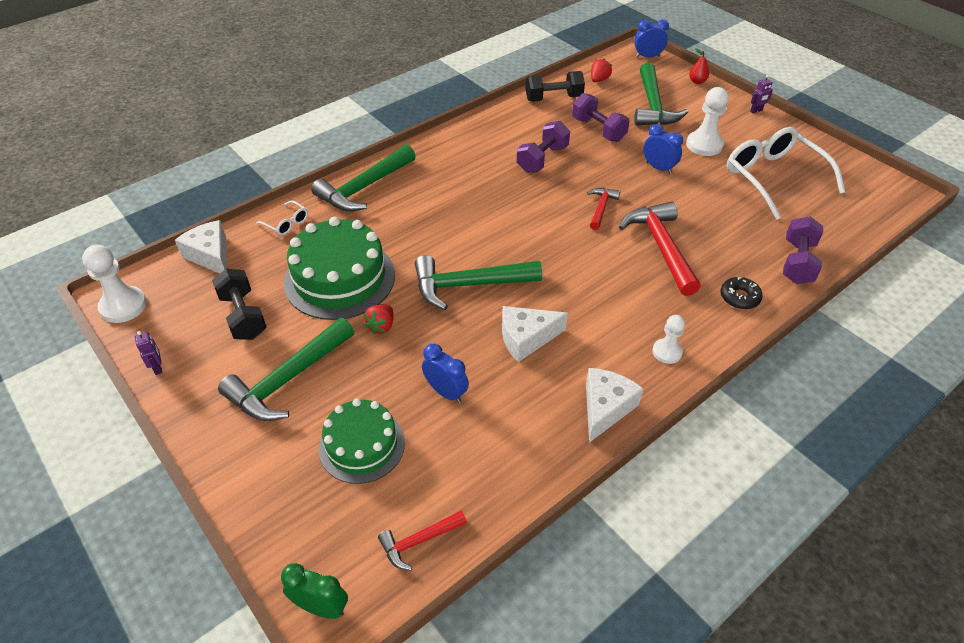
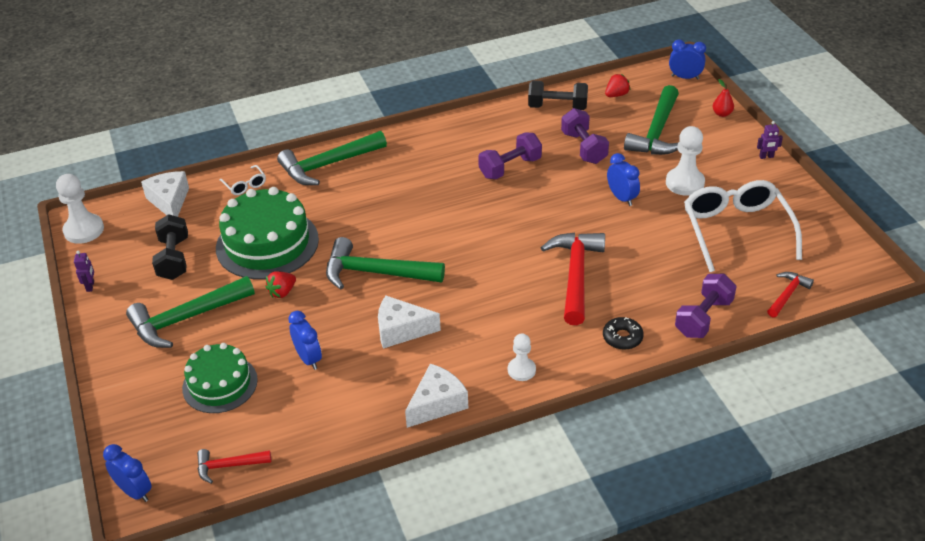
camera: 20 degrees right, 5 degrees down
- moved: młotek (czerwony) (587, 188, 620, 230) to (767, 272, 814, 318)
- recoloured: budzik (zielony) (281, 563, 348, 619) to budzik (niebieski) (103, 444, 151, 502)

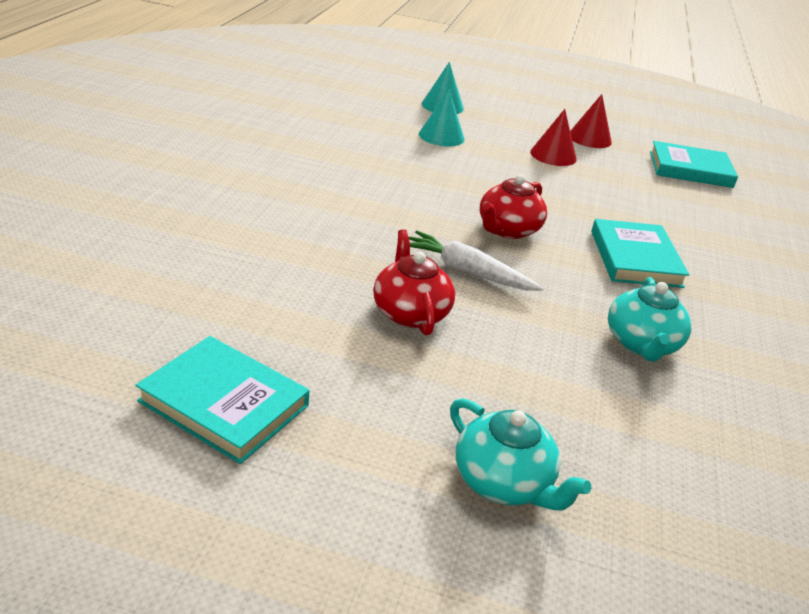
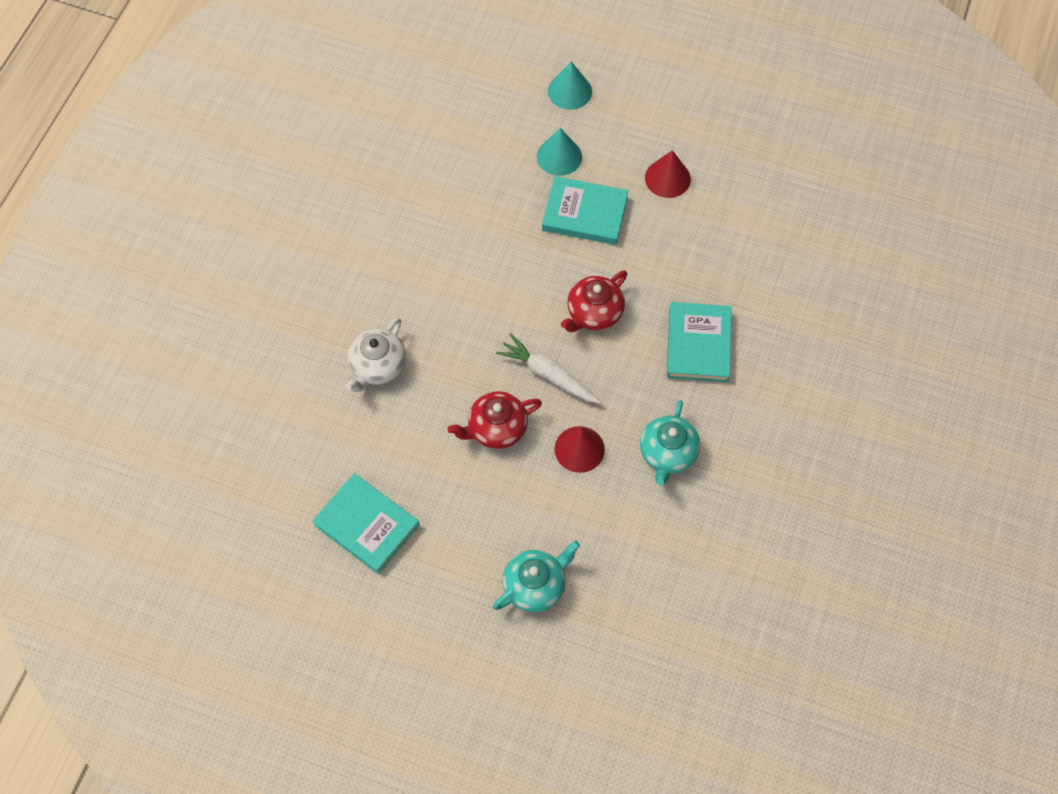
camera: 10 degrees right, 30 degrees up
- moved: stożek (czerwony) (570, 94, 612, 148) to (554, 426, 605, 473)
- moved: książka (turkusowy) (650, 141, 738, 188) to (542, 176, 628, 245)
- turned: imbryk (czerwony) (373, 230, 455, 335) = (447, 391, 542, 449) 105 degrees counterclockwise
- turned: imbryk (turkusowy) (450, 398, 591, 511) = (493, 541, 580, 612) 90 degrees counterclockwise
- added: imbryk (biały) (345, 317, 406, 392)

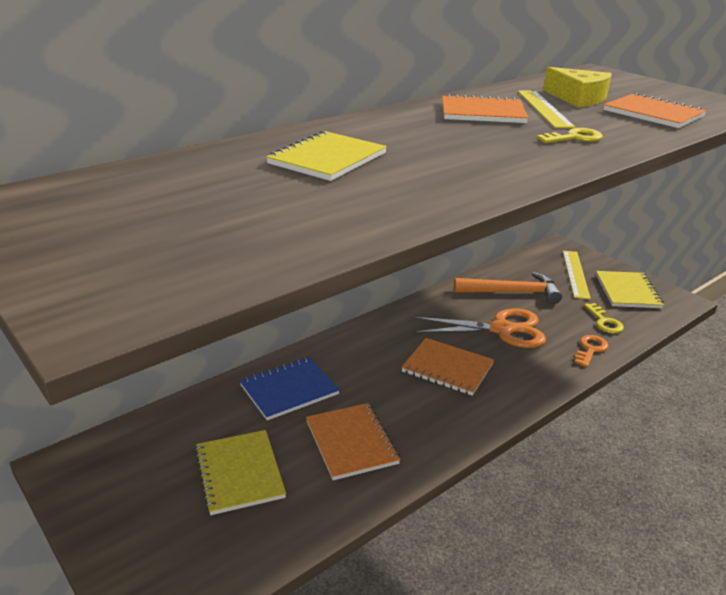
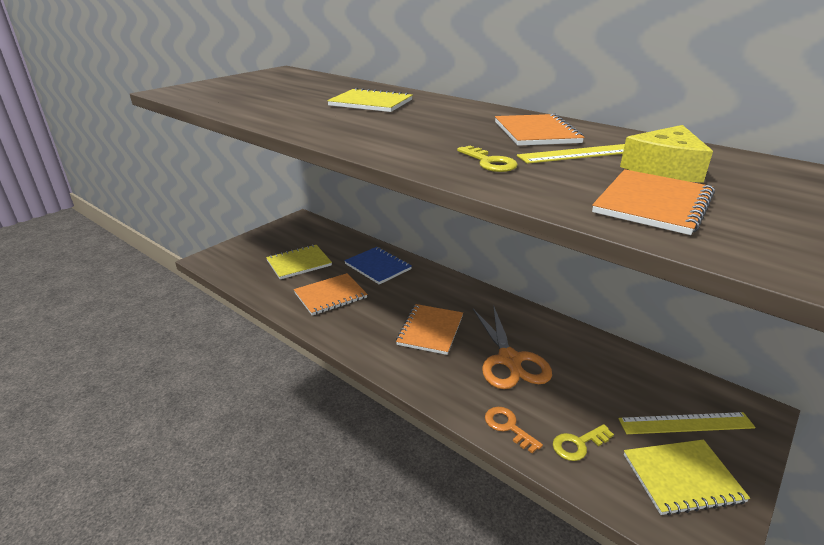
camera: 80 degrees right, 0 degrees up
- removed: młotek (pomarańczowy) (454, 272, 562, 304)
- turned: klucz (pomarańczowy) (575, 335, 609, 367) = (485, 407, 543, 453) 150 degrees counterclockwise

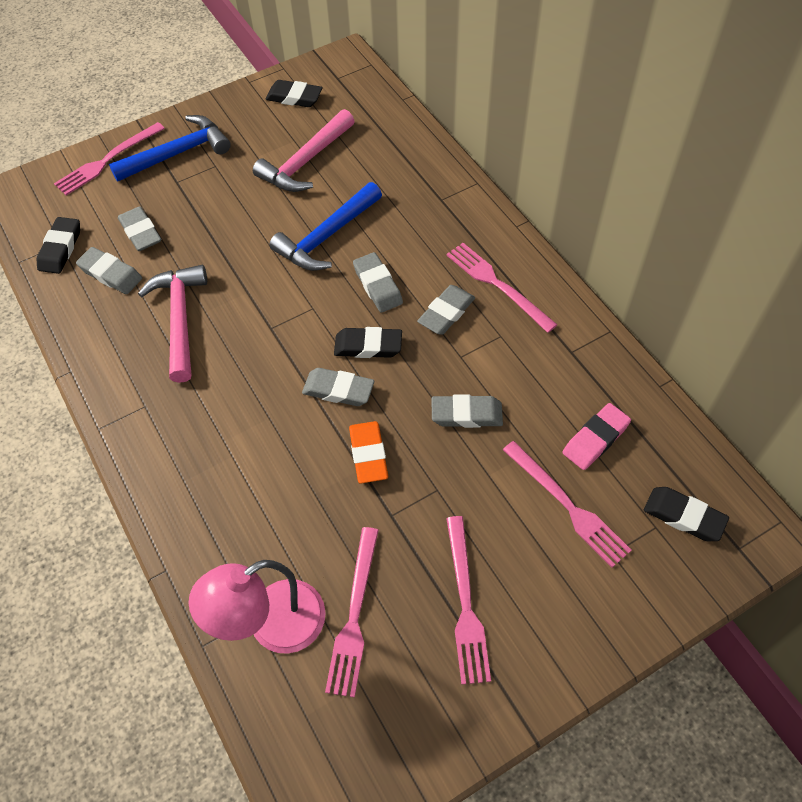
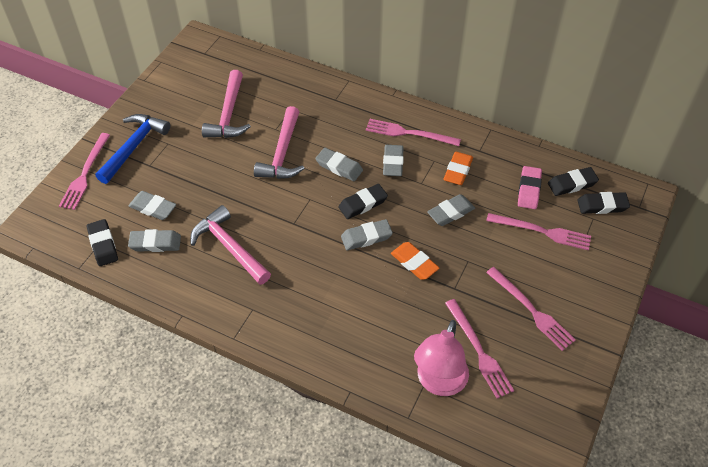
camera: 35 degrees left, 5 degrees down
- moved: gumka do mazania (czarny) (266, 80, 323, 107) to (548, 167, 599, 196)
- recoloured: młotek (niebieski) (269, 182, 382, 271) to młotek (różowy) (254, 106, 305, 179)
- added: gumka do mazania (pomarańczowy) (443, 152, 473, 185)

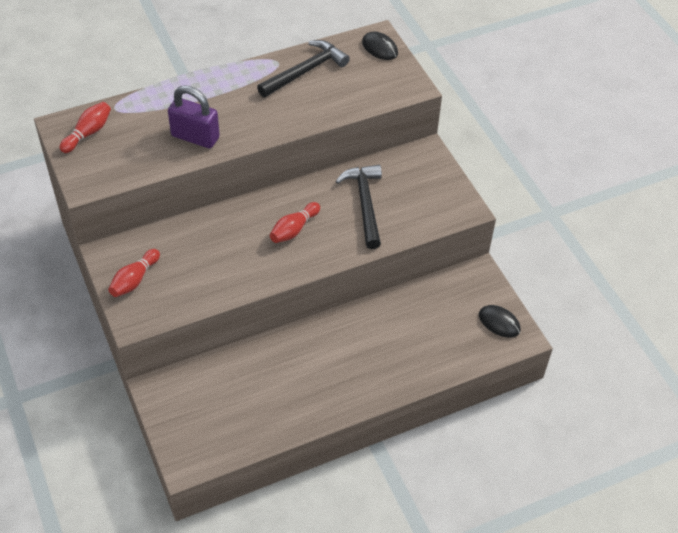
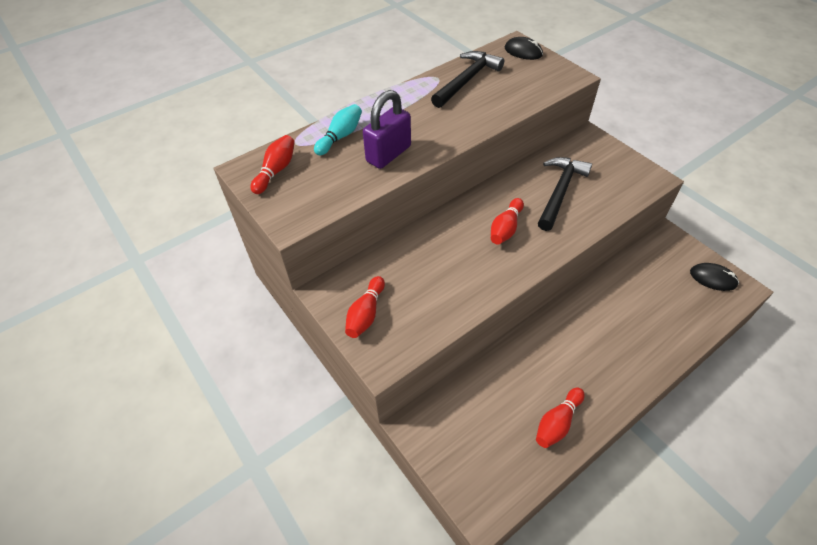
camera: 10 degrees left, 0 degrees up
- turned: kłódka (fioletowy) (168, 85, 220, 148) = (363, 90, 411, 169) 60 degrees counterclockwise
- turned: młotek (czarny) (336, 165, 382, 249) = (538, 157, 592, 231) 45 degrees clockwise
- added: kręgiel (turkusowy) (314, 104, 362, 155)
- added: kręgiel (czerwony) (536, 387, 585, 448)

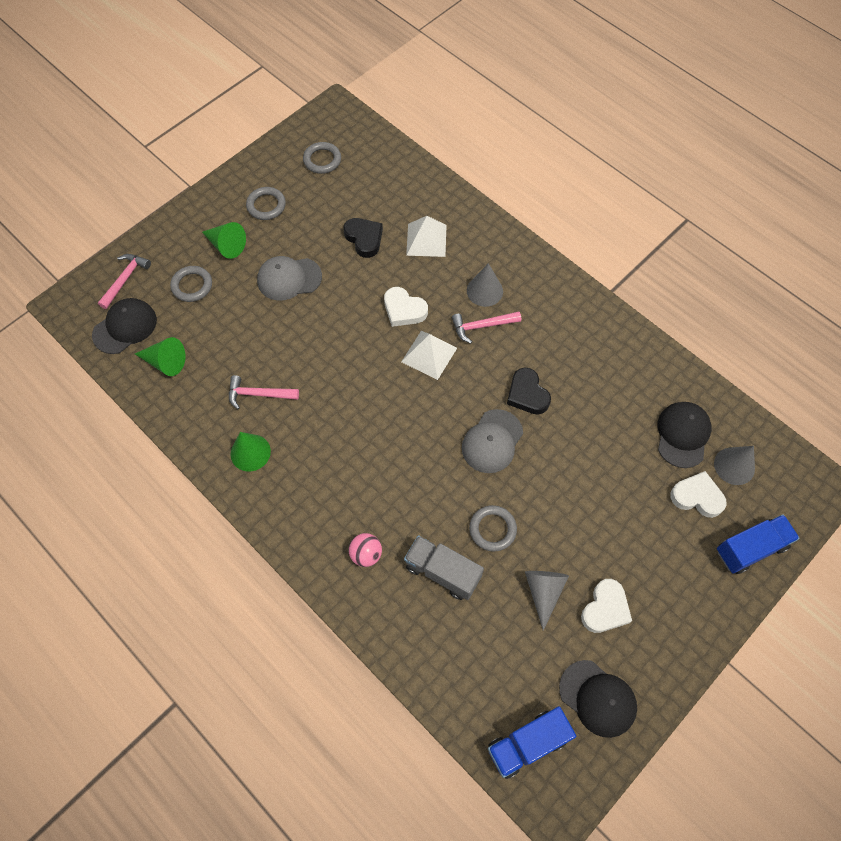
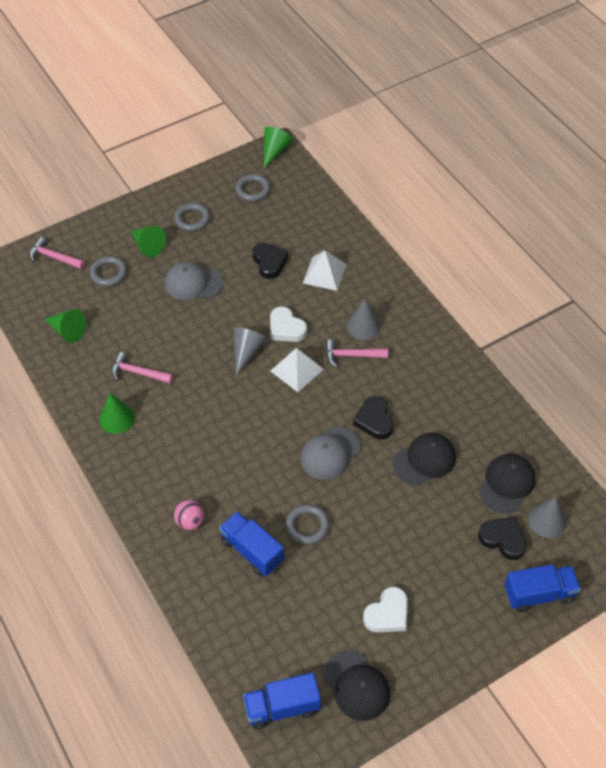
camera: 15 degrees right, 10 degrees down
- turned: młotek (różowy) (98, 254, 151, 309) = (29, 237, 85, 269) 105 degrees counterclockwise
- moved: czapka (czarny) (92, 298, 157, 354) to (393, 433, 456, 485)
- recoloured: serce (biały) (670, 471, 726, 518) to serce (czarny) (478, 517, 527, 560)
- recoloured: ciężarówka (szary) (404, 535, 484, 600) to ciężarówka (niebieski) (219, 511, 284, 576)
- moved: stożek (szary) (525, 571, 569, 631) to (233, 327, 266, 376)
- added: stożek (zielony) (264, 127, 292, 168)

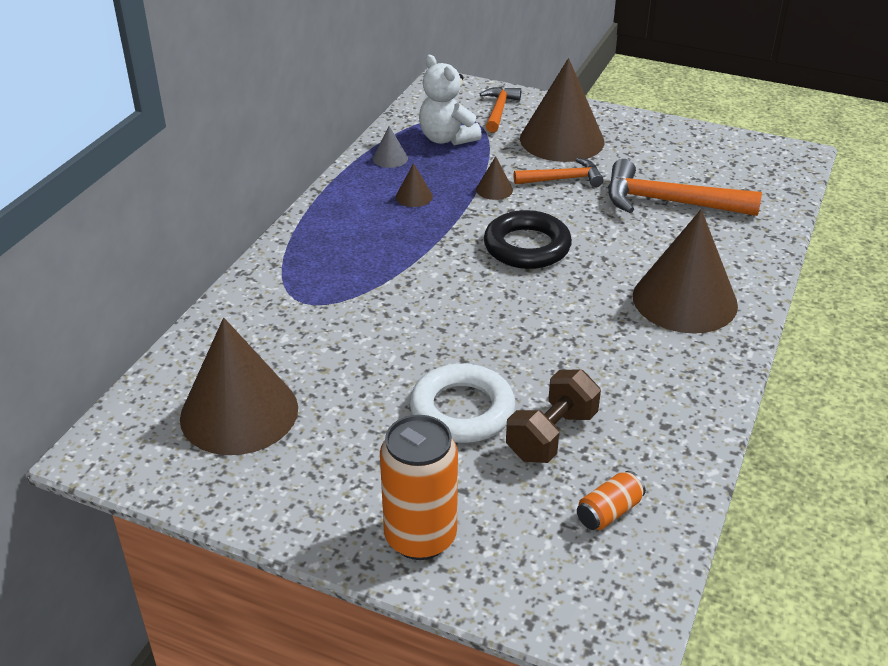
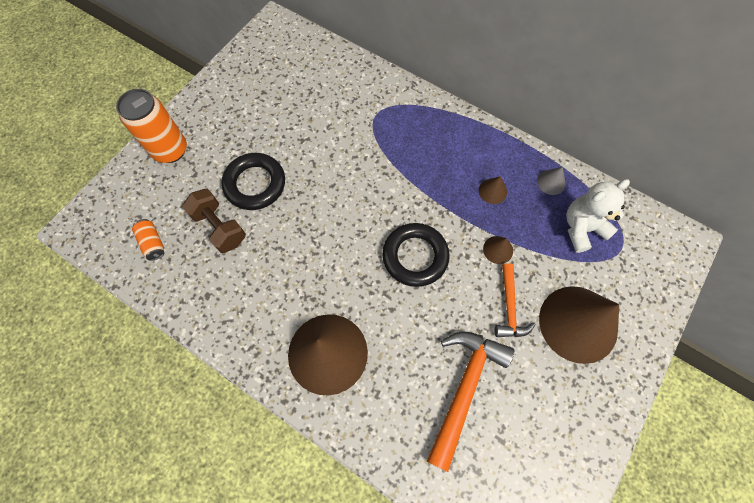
camera: 100 degrees right, 30 degrees up
- removed: młotek (pomarańczowy) (480, 87, 521, 132)
- removed: stożek (brązowy) (180, 318, 298, 455)
- recoloured: pierścień (biały) (410, 363, 515, 443) to pierścień (czarny) (222, 153, 285, 210)

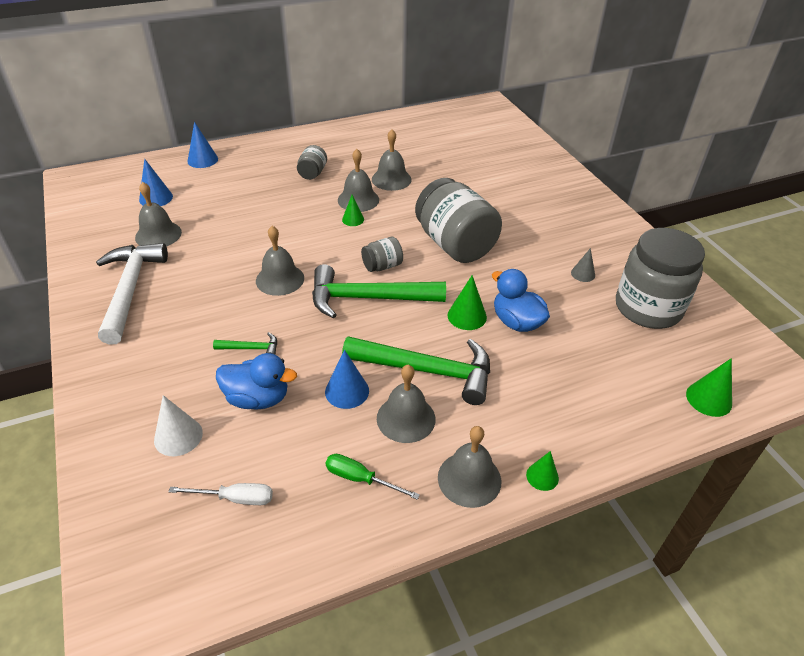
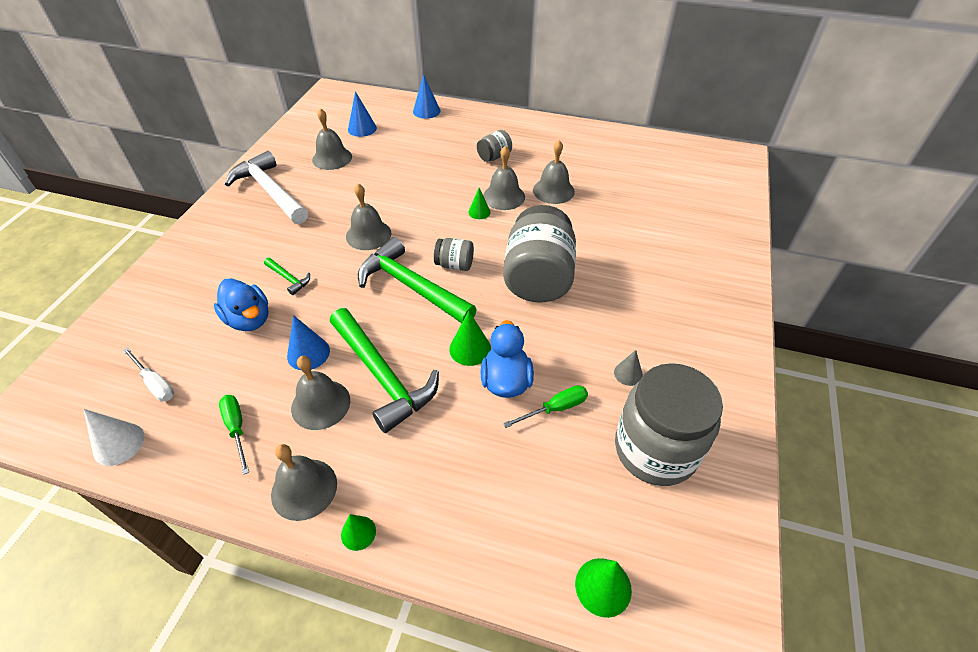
camera: 40 degrees right, 5 degrees up
- turned: młotek (biały) (96, 243, 168, 345) = (225, 151, 308, 224) 75 degrees counterclockwise
- moved: stożek (biały) (154, 395, 203, 456) to (84, 409, 144, 466)
- added: śrubokręt (zielony) (503, 385, 588, 428)

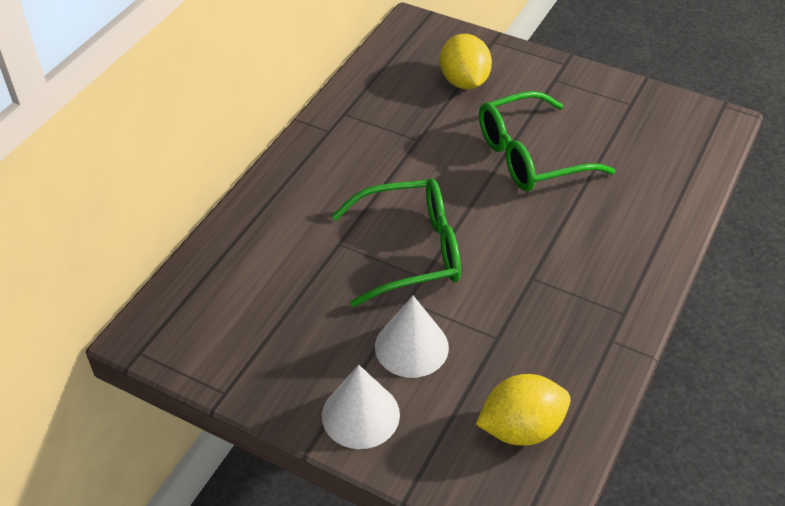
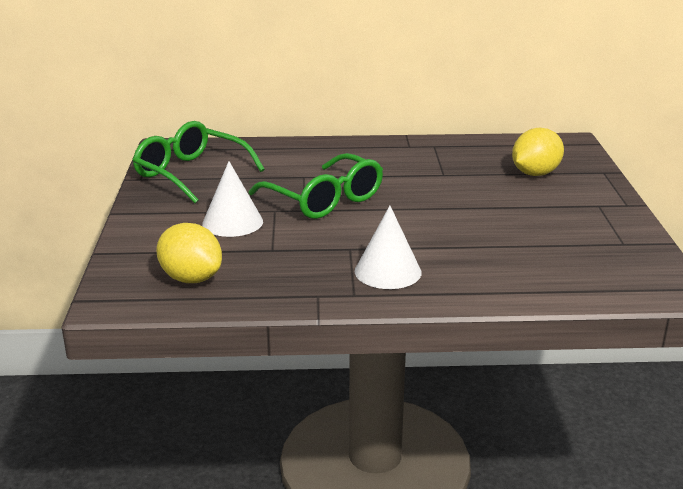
camera: 60 degrees right, 20 degrees down
- moved: okulary (zielony) (479, 91, 615, 191) to (133, 121, 265, 203)
- moved: stożek (biały) (322, 365, 400, 449) to (355, 206, 421, 289)

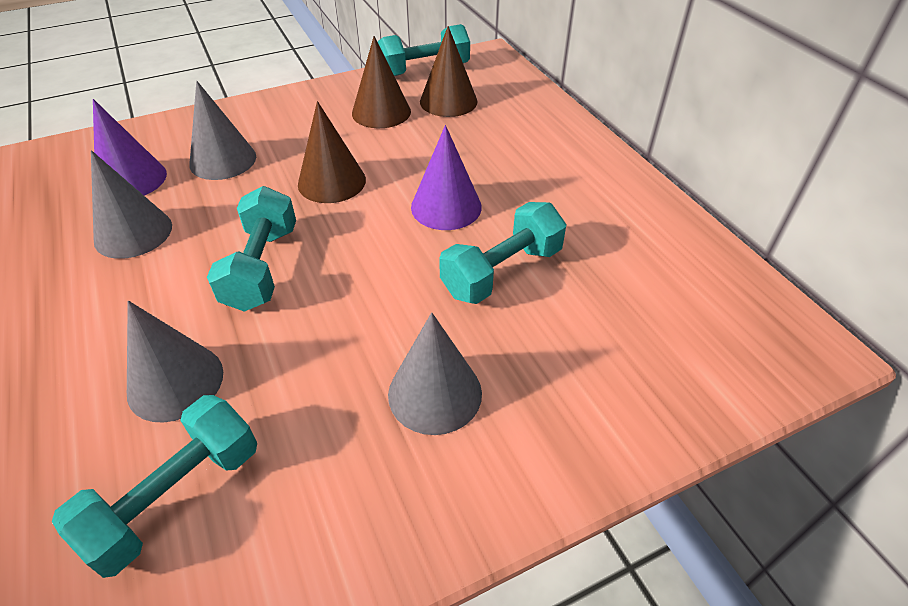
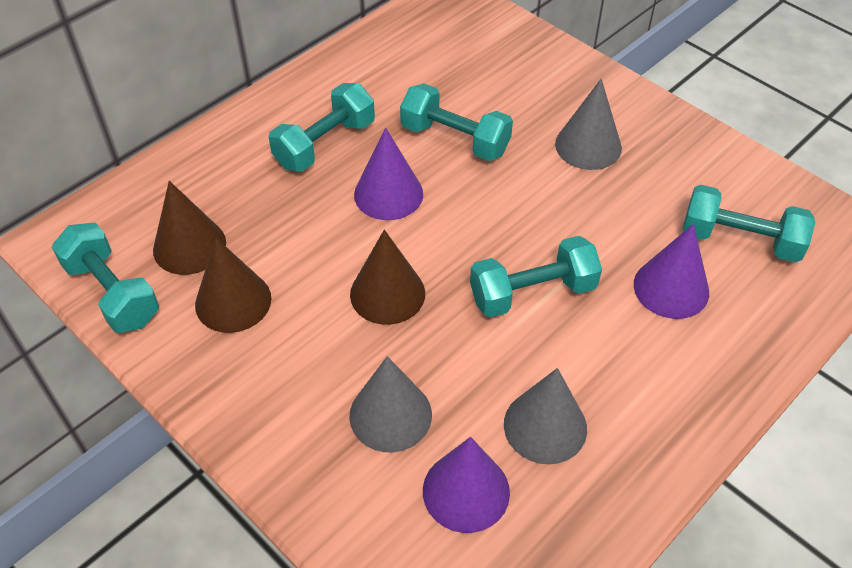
camera: 110 degrees left, 5 degrees up
- recoloured: stożek (szary) (127, 301, 223, 423) to stożek (fioletowy) (634, 224, 709, 319)
- added: hantel (turkusowy) (269, 83, 375, 172)

